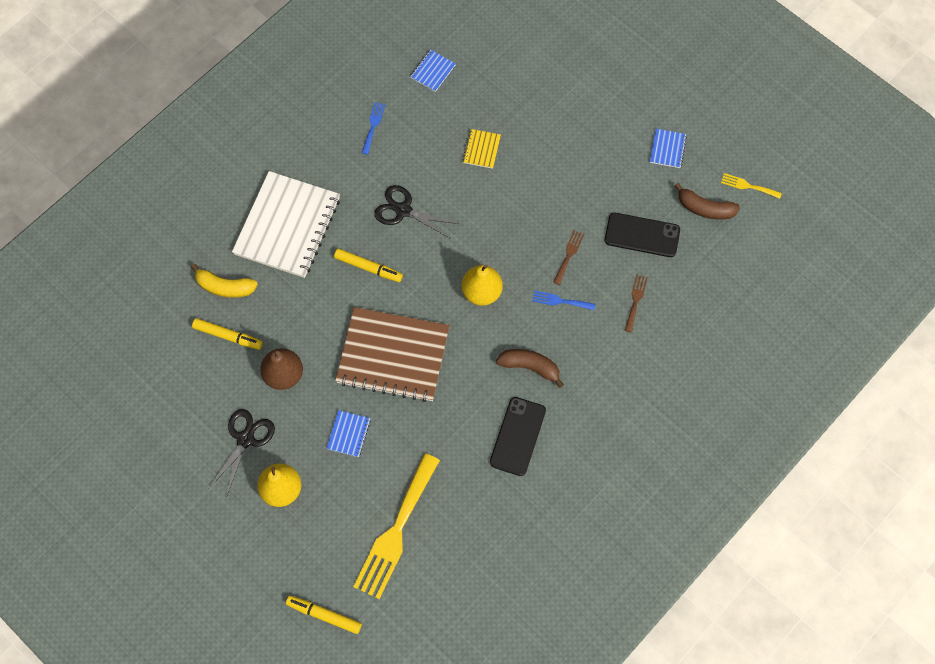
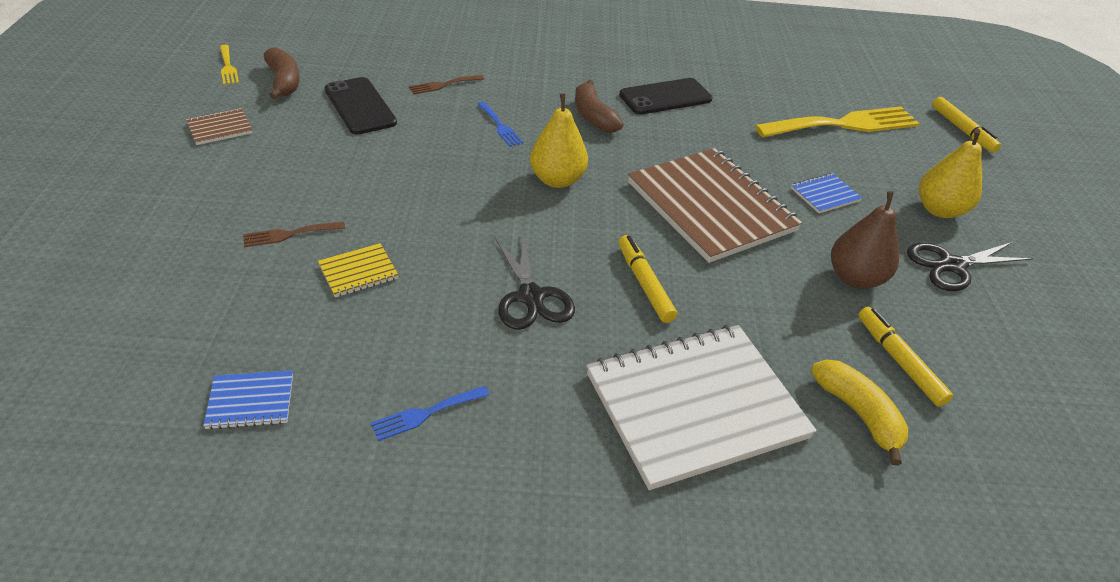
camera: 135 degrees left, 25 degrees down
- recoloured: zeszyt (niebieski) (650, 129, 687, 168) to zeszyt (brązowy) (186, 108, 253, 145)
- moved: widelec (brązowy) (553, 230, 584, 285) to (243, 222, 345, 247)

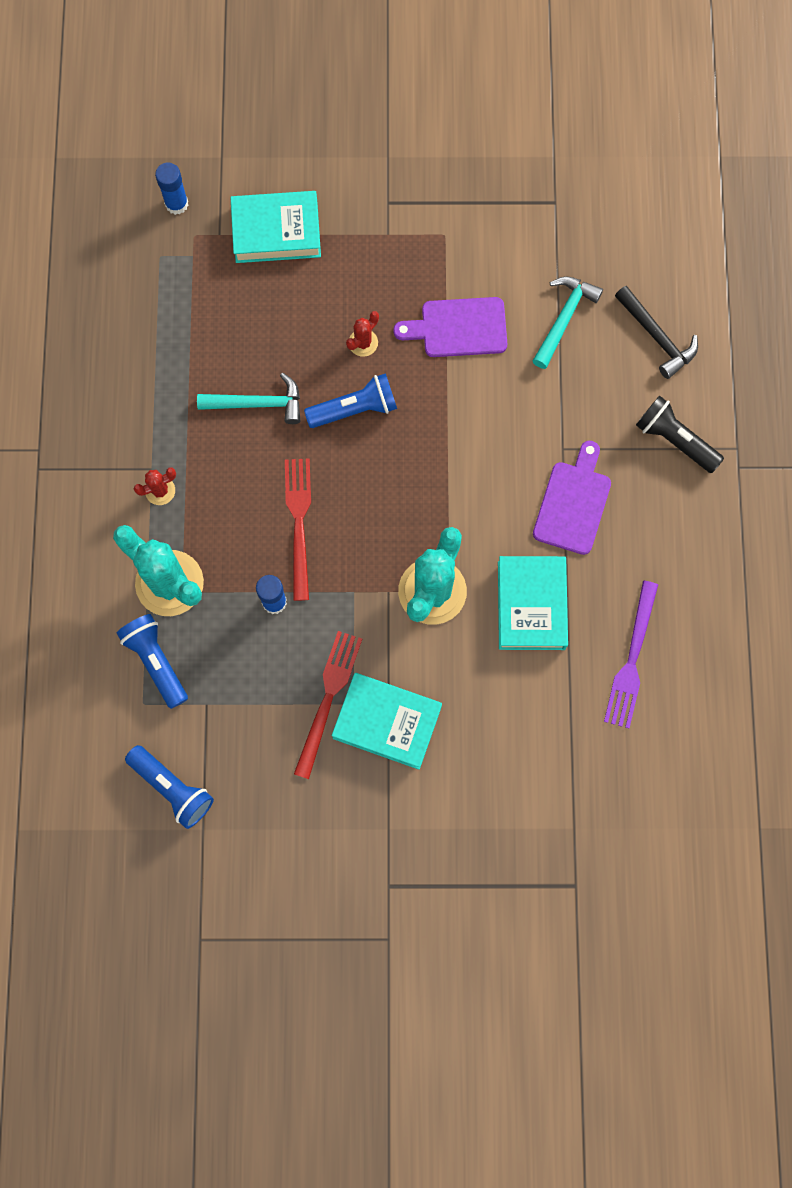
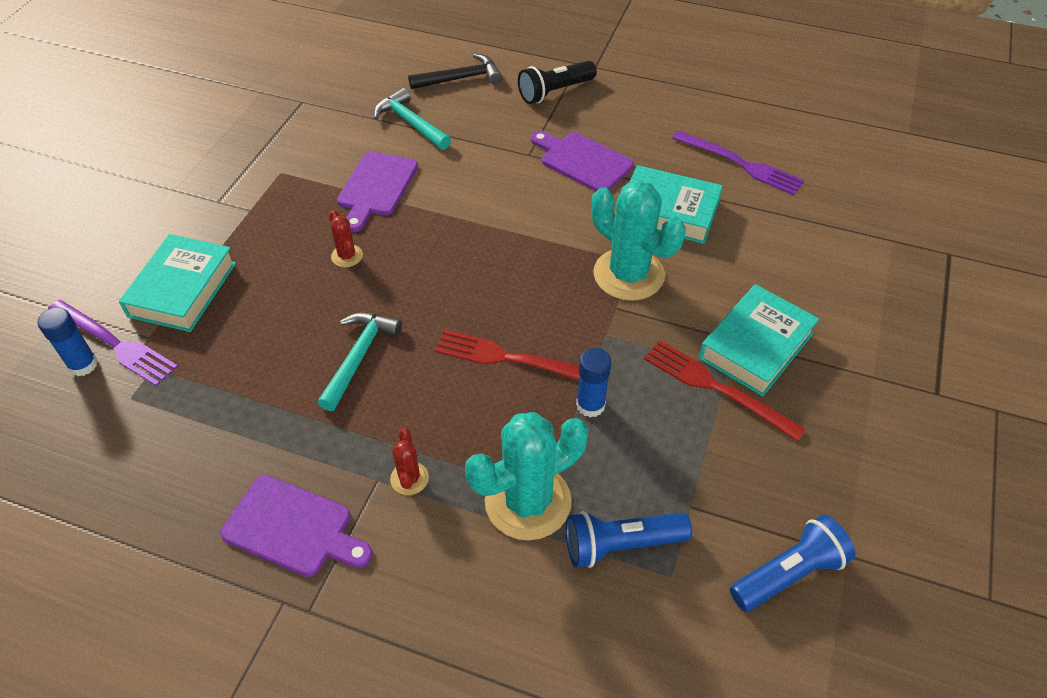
camera: 70 degrees left, 25 degrees down
- removed: latarka (niebieski) (304, 373, 397, 428)
- added: widelec (fioletowy) (48, 300, 178, 386)
- added: deska do krojenia (fioletowy) (220, 475, 373, 577)

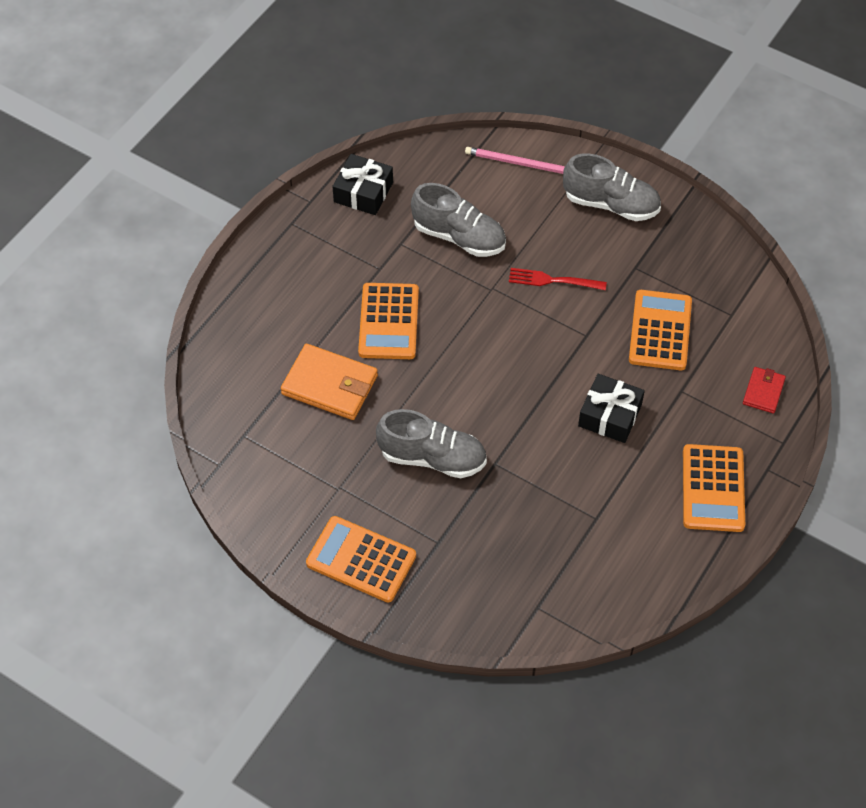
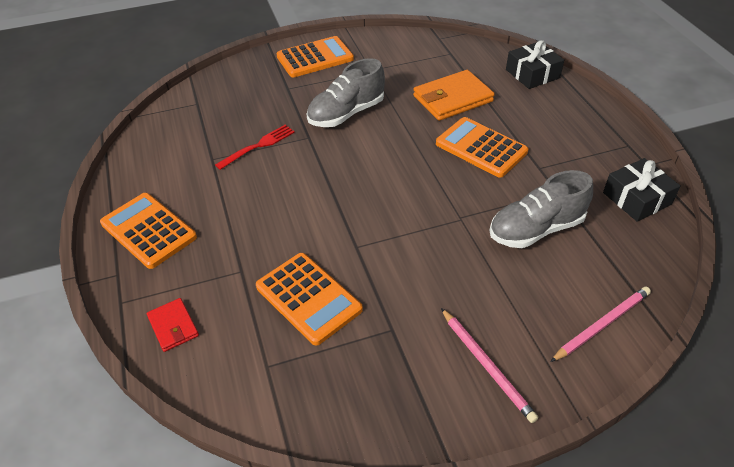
camera: 130 degrees right, 10 degrees down
- replaced: but (szary) (563, 154, 661, 221) to ołówek (różowy) (441, 308, 538, 423)
- moved: widelec (czerwony) (509, 268, 607, 290) to (215, 125, 295, 170)
- moved: prezent (czarny) (578, 374, 645, 443) to (506, 40, 564, 89)

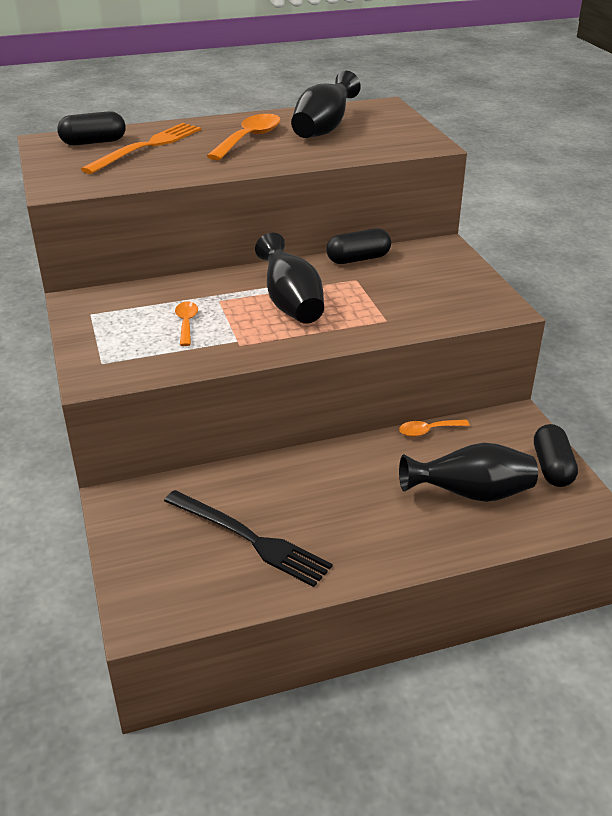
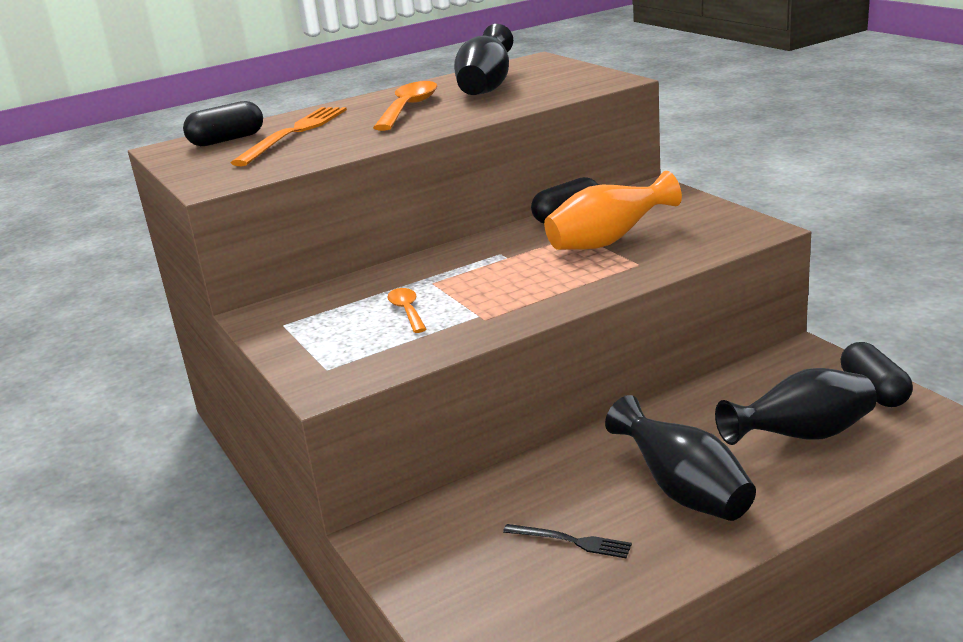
camera: 10 degrees left, 10 degrees down
- moved: wazon (czarny) (255, 233, 324, 324) to (605, 395, 756, 521)
- removed: łyżka (pomarańczowy) (399, 419, 470, 437)
- resized: widelec (czarny) (164, 490, 333, 587) = (503, 524, 632, 558) x0.52
- added: wazon (pomarańczowy) (544, 171, 682, 250)

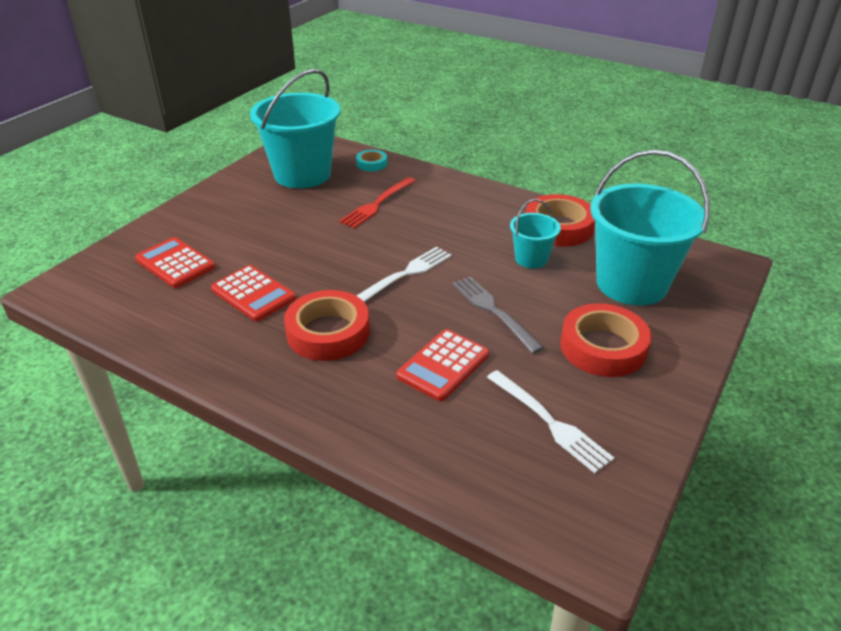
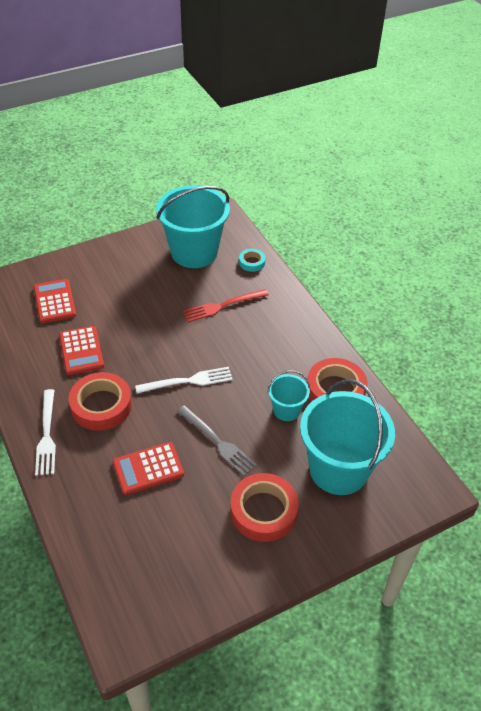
camera: 30 degrees right, 10 degrees up
- turned: widelec (szary) (452, 276, 544, 354) = (177, 405, 257, 476) 135 degrees clockwise
- moved: widelec (biały) (487, 370, 614, 473) to (35, 389, 56, 476)

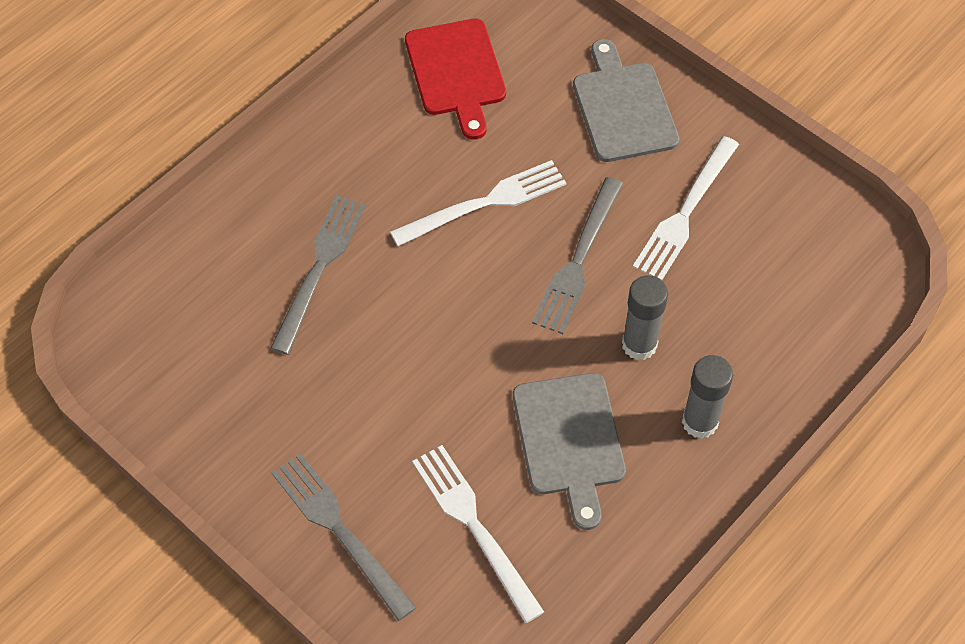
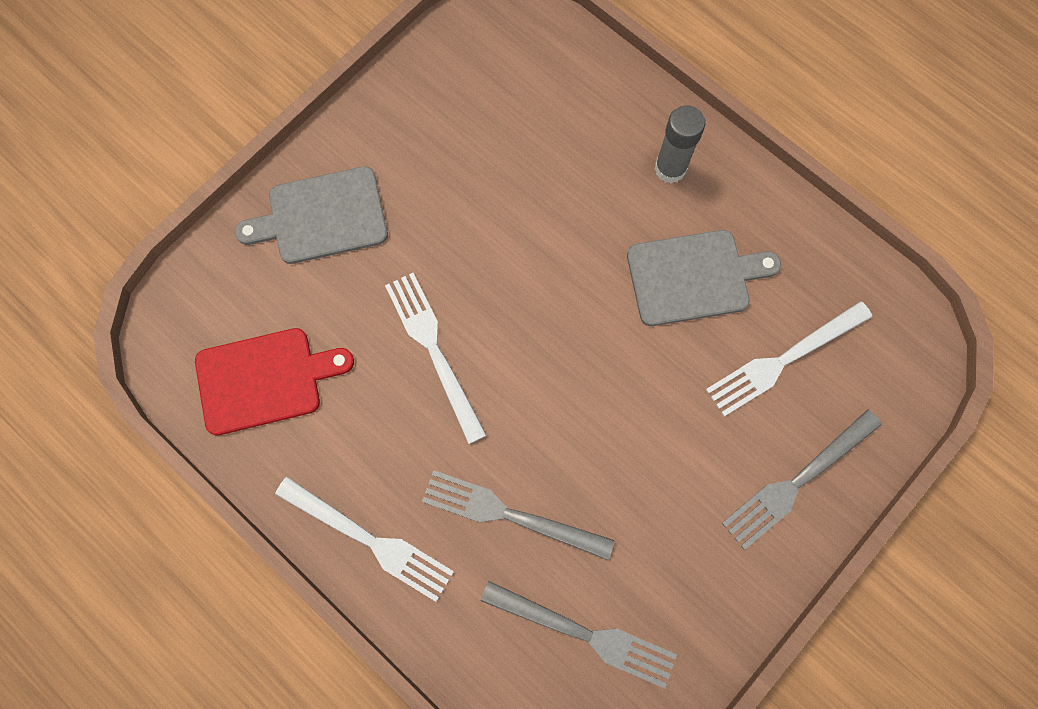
camera: 90 degrees left, 15 degrees up
- moved: widelec (biały) (633, 136, 739, 280) to (275, 477, 454, 602)
- moved: widelec (szary) (532, 177, 623, 334) to (481, 581, 677, 689)
- removed: klej w sztyfcie (szary) (622, 275, 668, 360)

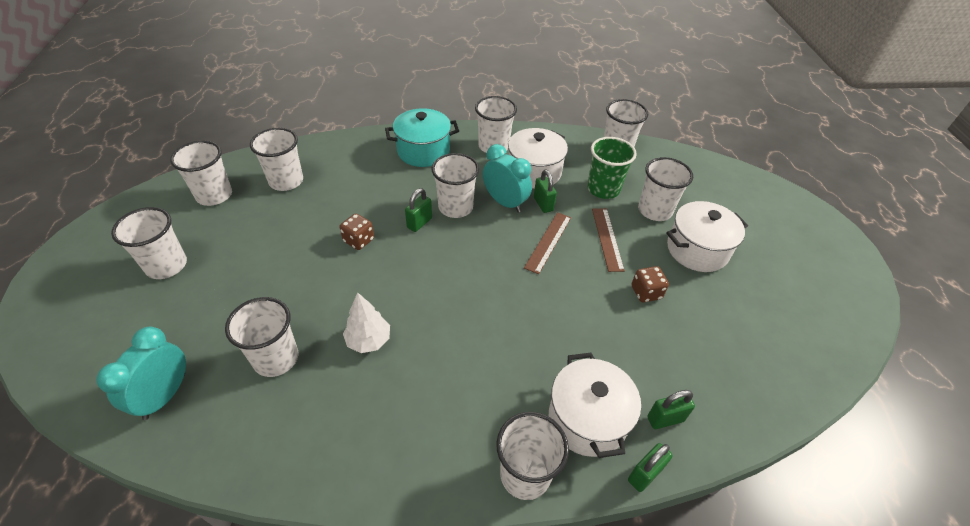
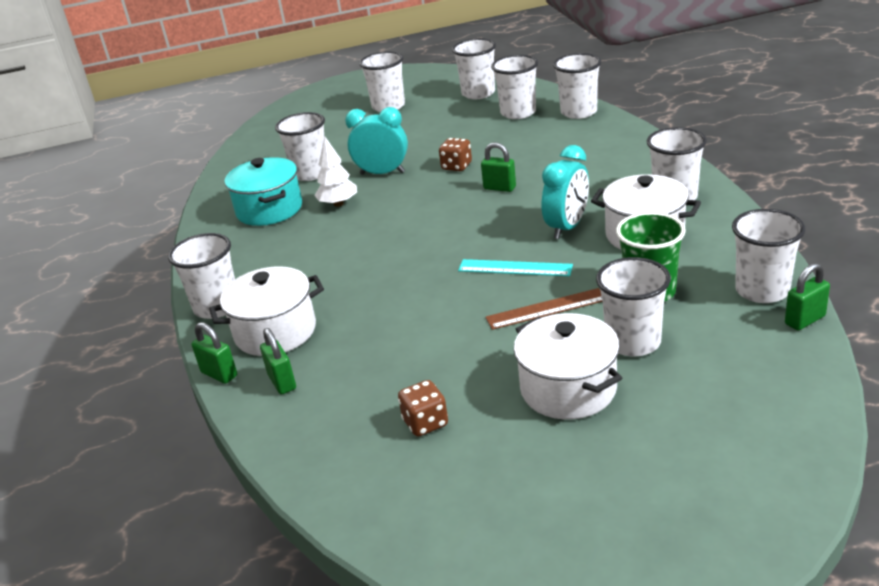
camera: 85 degrees right, 15 degrees down
- moved: garnek (turkusowy) (385, 108, 459, 167) to (225, 157, 302, 226)
- moved: szklanka (biały) (431, 153, 479, 218) to (553, 53, 601, 119)
- moved: kłódka (zielony) (534, 169, 557, 213) to (785, 263, 830, 331)
- recoloured: linijka (brązowy) (524, 212, 571, 274) to linijka (turkusowy) (458, 259, 573, 276)
- moved: kostka do gry (brązowy) (632, 266, 669, 302) to (398, 380, 448, 436)
- moved: budzik (turkusowy) (96, 327, 186, 420) to (345, 107, 408, 175)

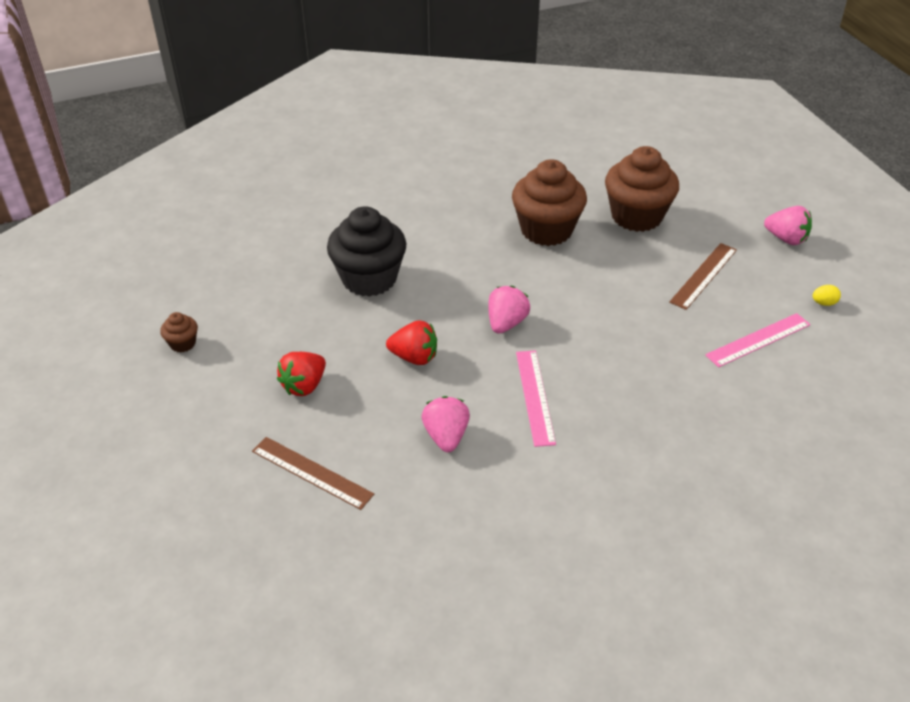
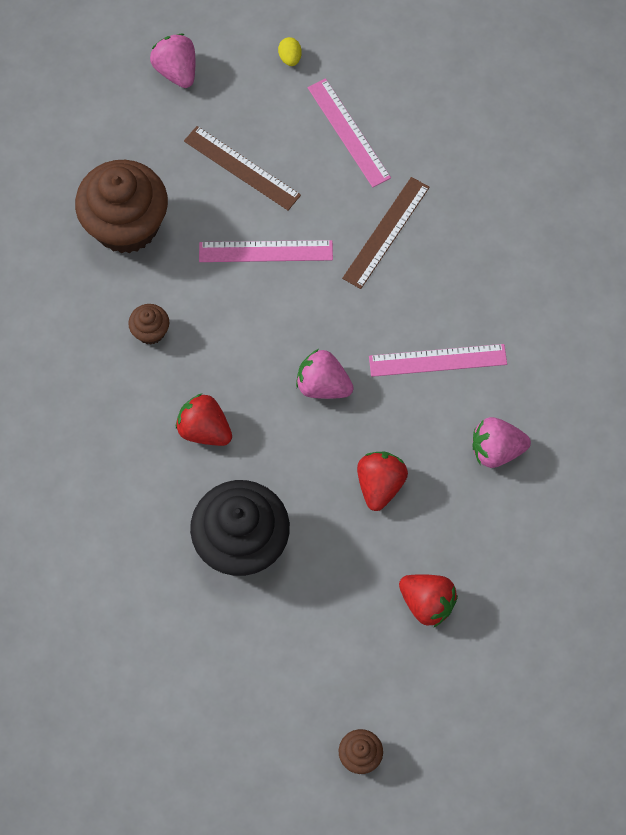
camera: 90 degrees left, 25 degrees up
- resized: muffinka (brązowy) (512, 159, 587, 246) = (128, 304, 169, 345) x0.44
- turned: truskawka (różowy) (764, 206, 812, 245) = (150, 34, 195, 88) 60 degrees counterclockwise
- moved: linijka (brązowy) (252, 437, 374, 510) to (342, 177, 430, 289)
- added: linijka (różowy) (199, 240, 333, 262)
- added: truskawka (czerwony) (176, 393, 232, 446)

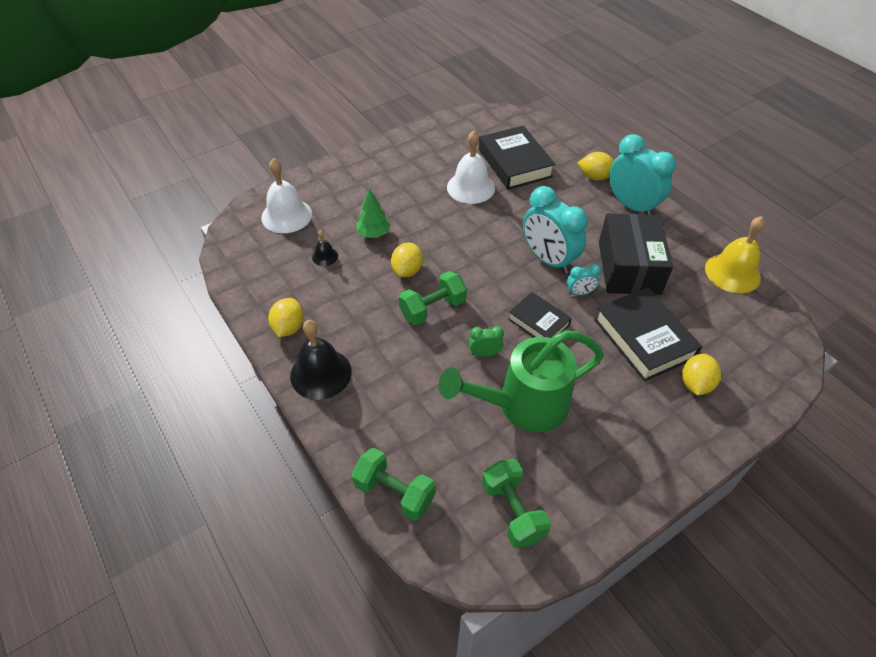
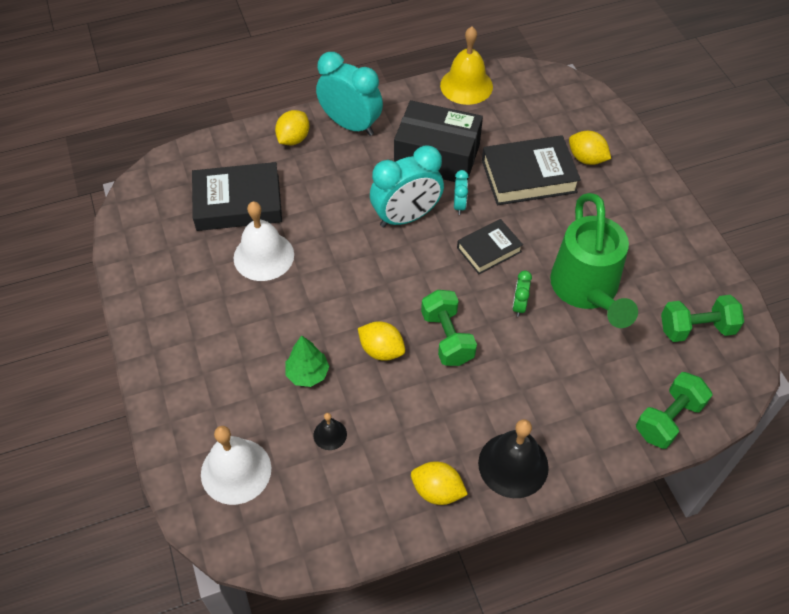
camera: 75 degrees left, 5 degrees up
- turned: budzik (turkusowy) (609, 134, 676, 215) = (316, 52, 383, 136) 60 degrees clockwise

